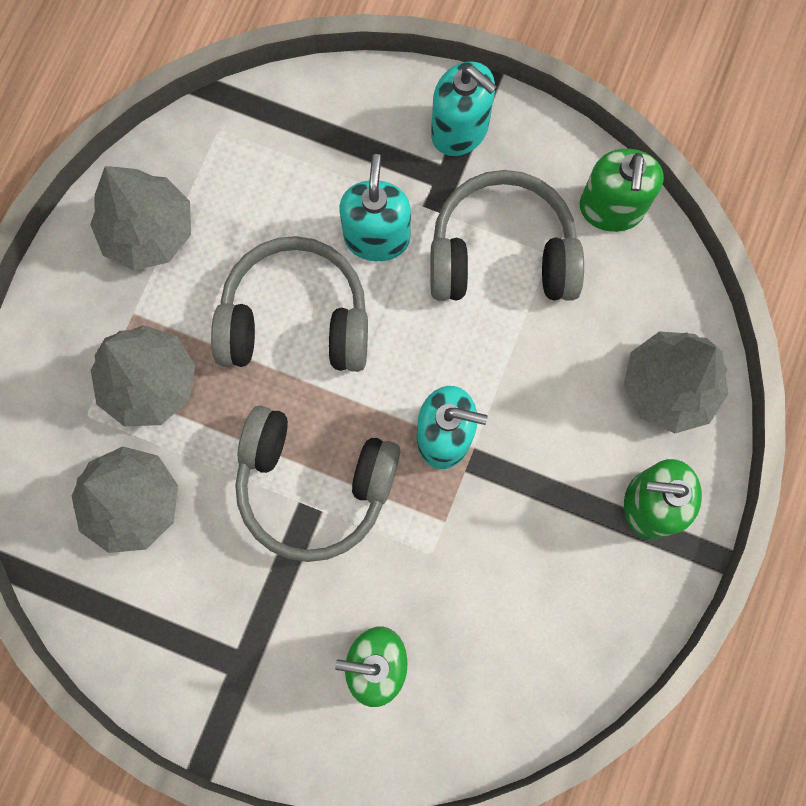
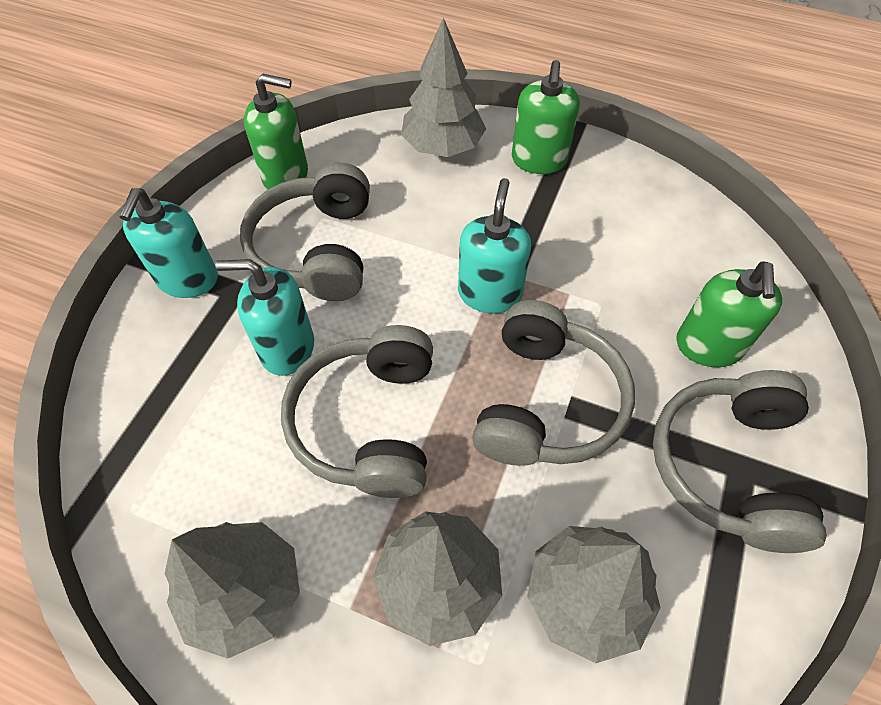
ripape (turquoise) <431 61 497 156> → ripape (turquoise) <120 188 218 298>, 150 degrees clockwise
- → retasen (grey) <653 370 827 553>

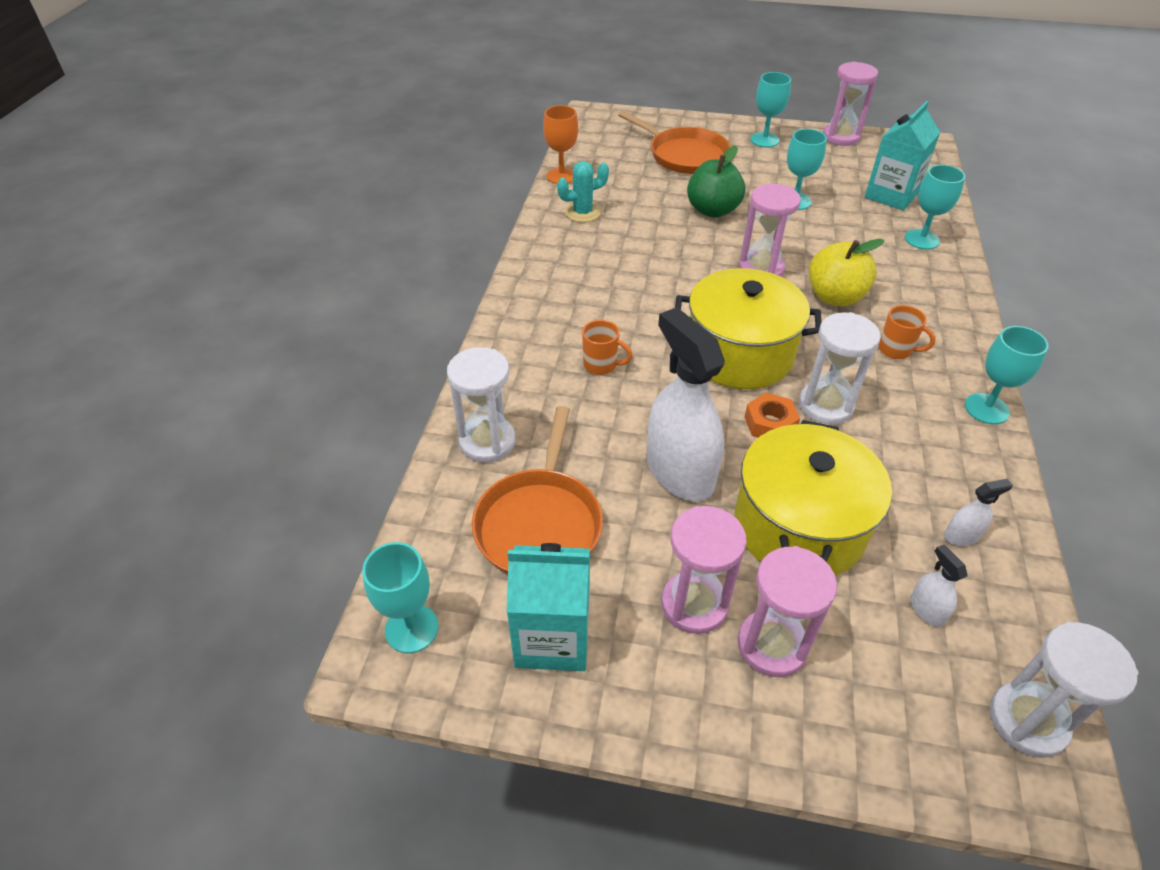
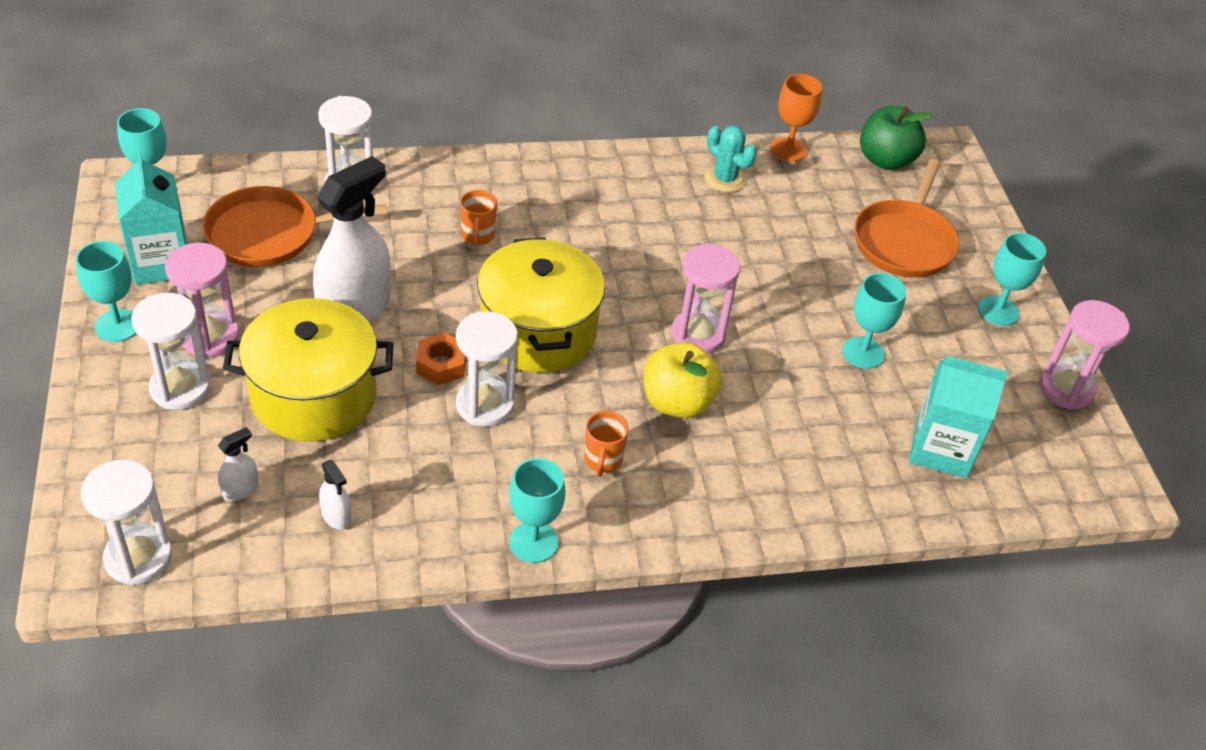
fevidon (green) <687 146 745 218> → fevidon (green) <860 106 933 170>, move
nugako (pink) <738 546 837 677> → nugako (white) <131 293 211 410>
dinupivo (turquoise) <905 165 965 250> → dinupivo (turquoise) <76 241 136 342>, move

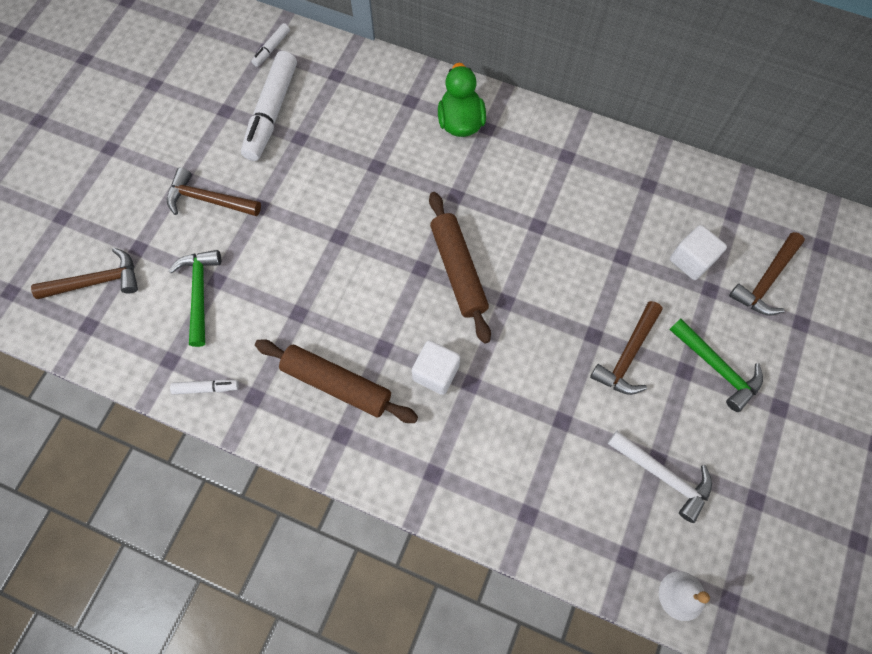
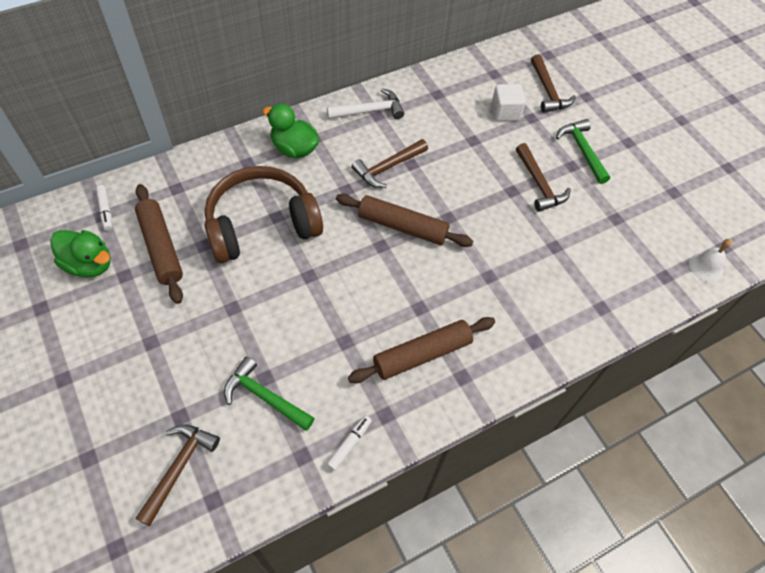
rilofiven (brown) <167 168 261 216> → rilofiven (brown) <352 139 428 188>, move
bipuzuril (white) <241 51 297 161> → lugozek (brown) <135 184 183 304>
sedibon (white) <412 340 460 395> → -
rilofiven (white) <607 431 712 523> → rilofiven (white) <327 88 404 119>, move
rilofiven (green) <669 319 763 412> → rilofiven (green) <556 119 610 184>, 105 degrees counterclockwise
- → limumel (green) <50 230 111 278>
- → retasen (brown) <204 166 323 263>

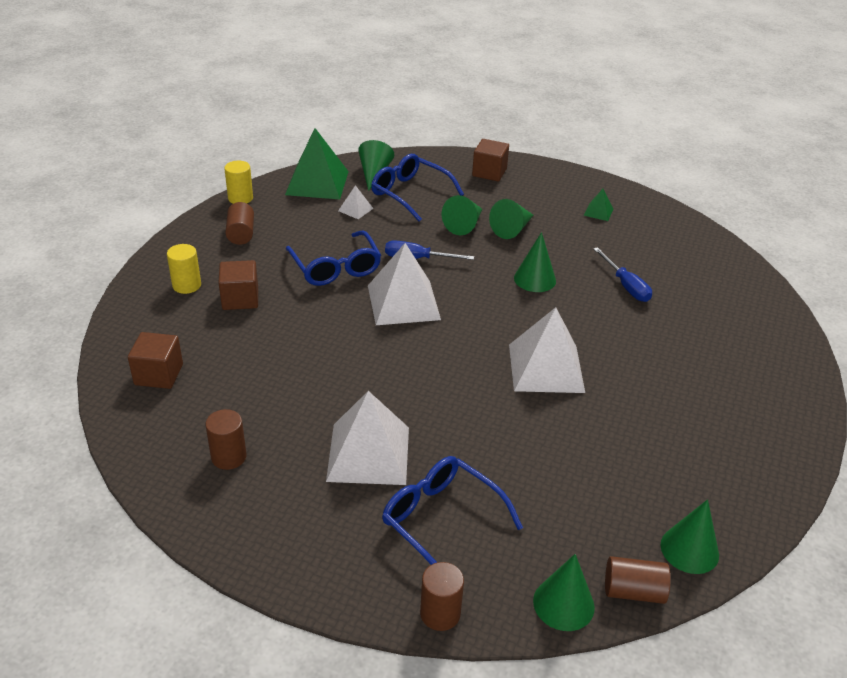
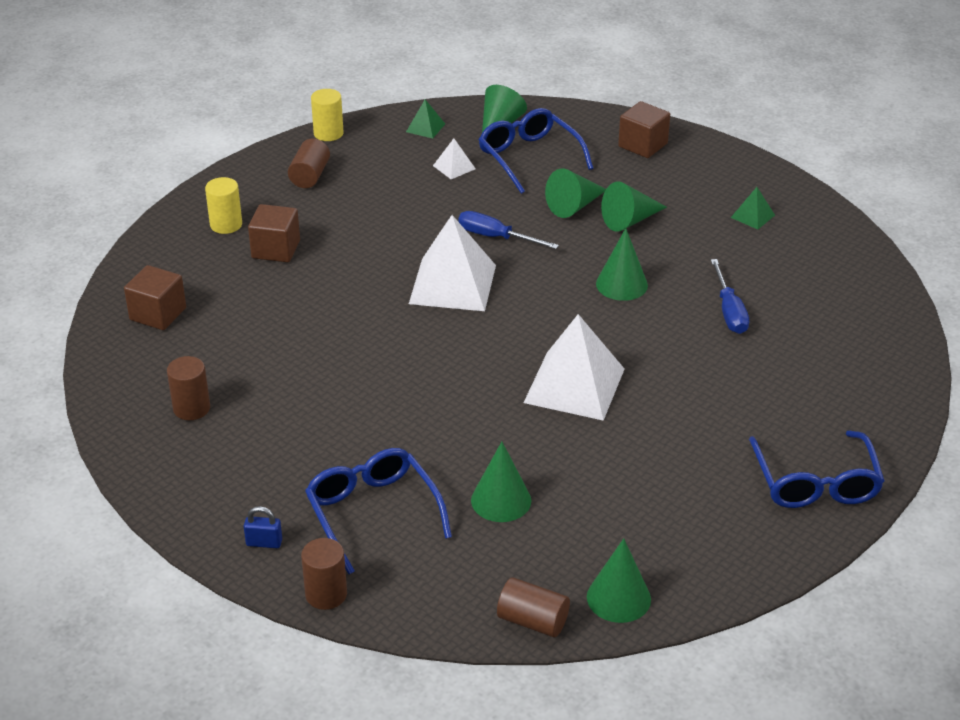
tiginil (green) <285 128 349 199> → tiginil (green) <406 100 445 139>, x0.45
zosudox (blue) <286 230 381 286> → zosudox (blue) <749 431 885 508>, move
tiginil (white) <326 391 409 485> → -
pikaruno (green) <533 554 595 631> → pikaruno (green) <471 441 531 522>, move
- → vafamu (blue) <244 506 282 548>

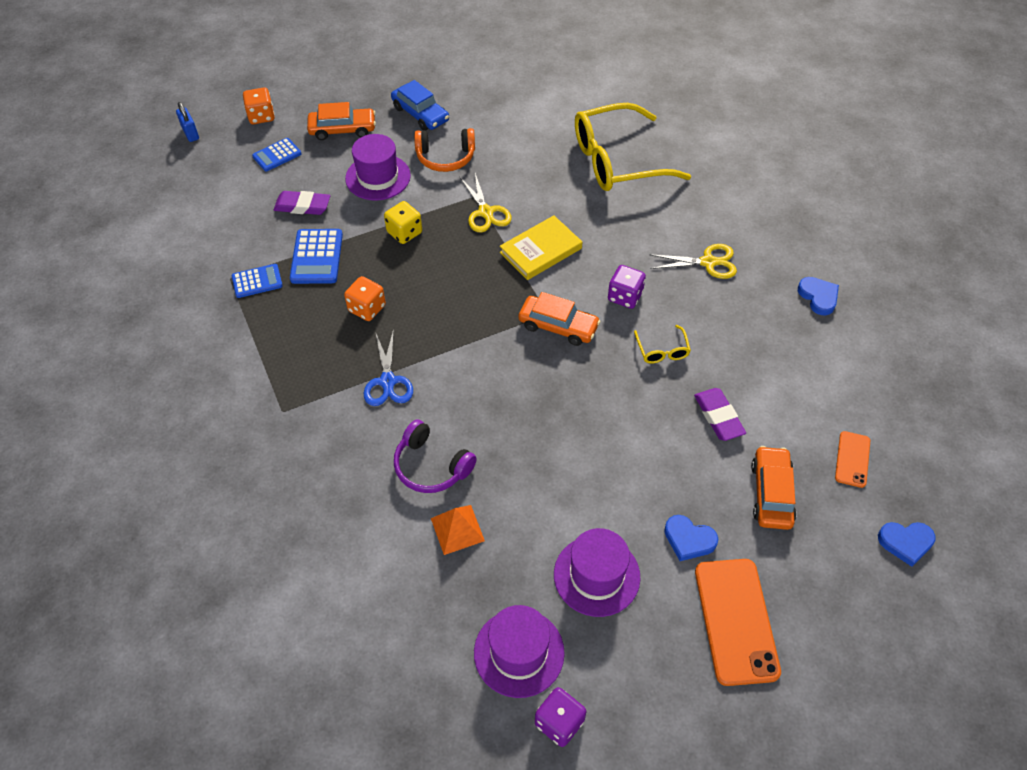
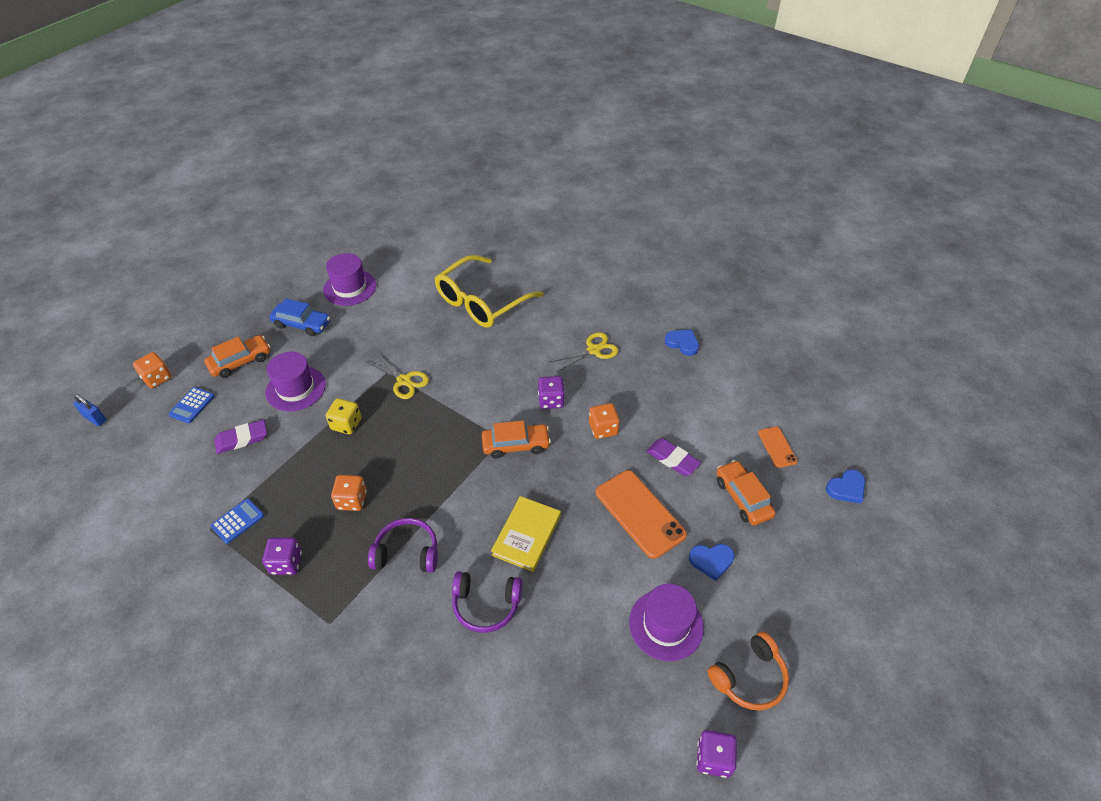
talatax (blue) <290 229 343 284> → -
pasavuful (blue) <364 329 413 406> → retasen (purple) <368 518 438 573>
retasen (orange) <414 128 475 172> → retasen (orange) <708 632 789 711>, move
tiginil (orange) <431 505 485 555> → -
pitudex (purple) <474 605 565 698> → pitudex (purple) <323 253 376 306>, move
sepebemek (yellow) <500 215 582 280> → sepebemek (yellow) <491 496 561 572>, move
zosudox (yellow) <634 325 691 364> → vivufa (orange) <589 403 620 439>
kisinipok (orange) <695 559 781 686> → kisinipok (orange) <596 470 687 559>, move
- → vivufa (purple) <262 537 302 575>

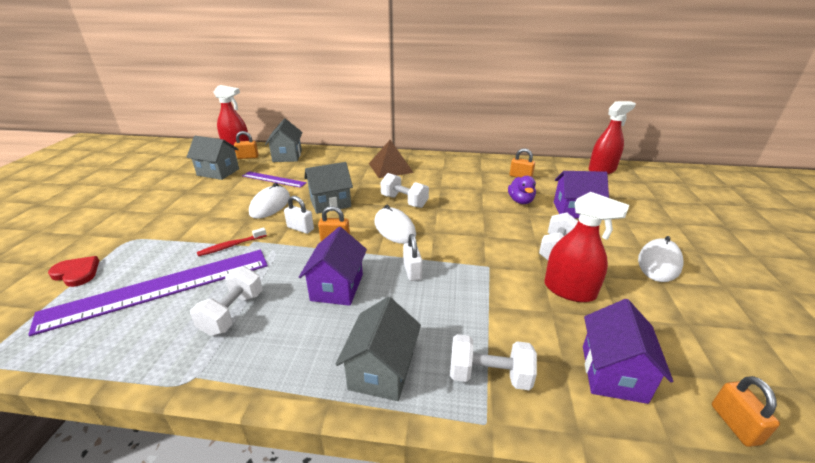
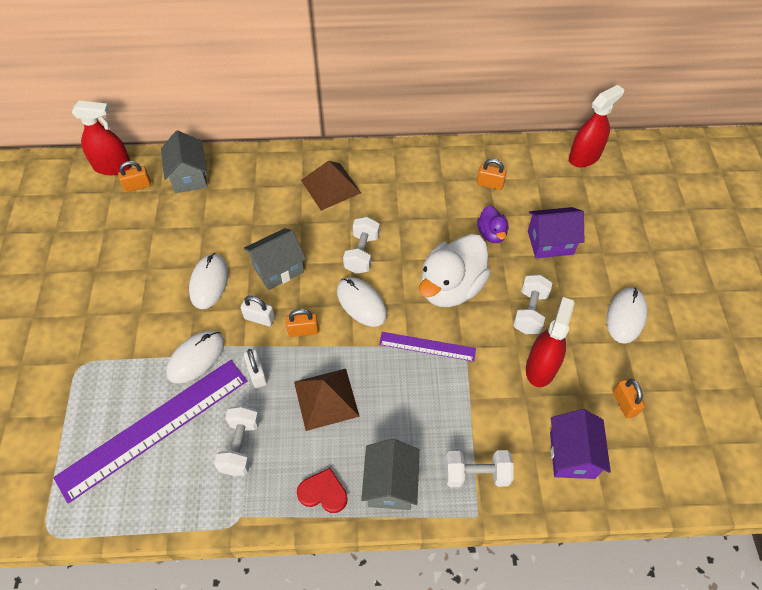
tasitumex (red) <48 256 99 287> → tasitumex (red) <297 468 348 513>, move
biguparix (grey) <187 136 239 180> → -
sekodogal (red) <197 227 267 256> → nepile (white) <166 330 225 384>
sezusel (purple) <242 171 307 188> → sezusel (purple) <379 332 476 362>, move
biguparix (purple) <299 227 367 306> → tiginil (brown) <294 369 360 431>
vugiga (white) <380 173 429 208> → vugiga (white) <343 217 380 274>, 75 degrees clockwise
vafamu (white) <403 234 423 281> → vafamu (white) <244 349 267 388>, move
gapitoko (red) <544 192 629 302> → gapitoko (red) <526 297 575 387>, 90 degrees counterclockwise
vafamu (orange) <712 376 780 447> → vafamu (orange) <613 379 645 419>, move
- → limumel (white) <419 234 491 307>

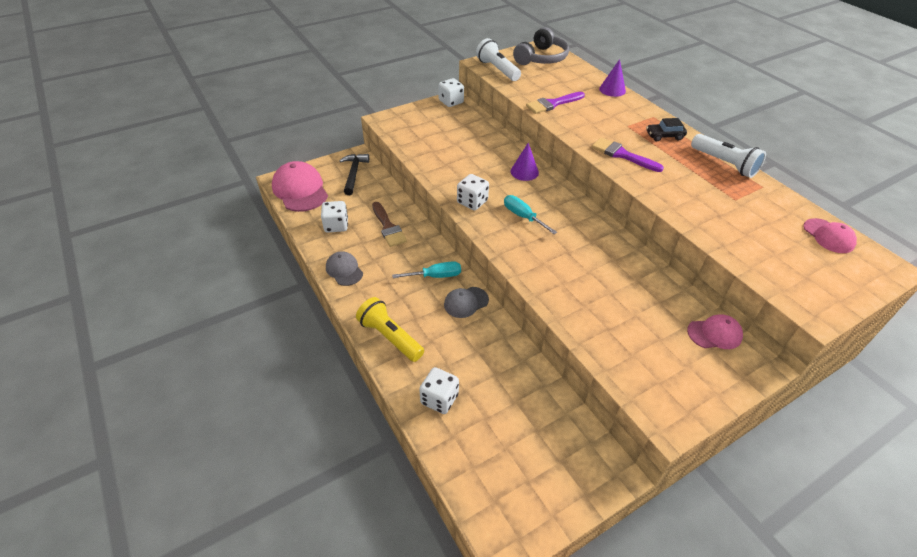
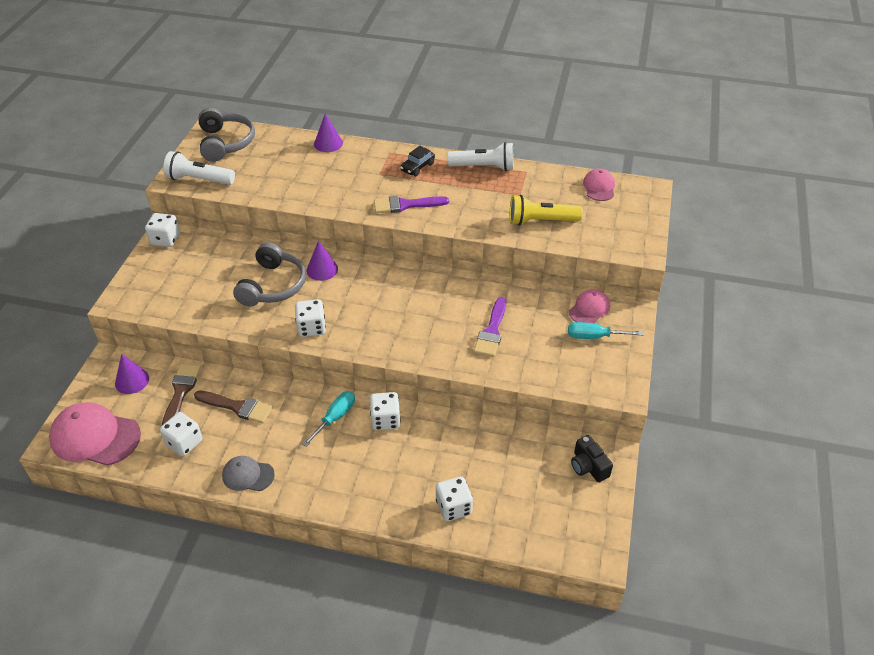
rilofiven (black) <339 154 369 195> → pikaruno (purple) <115 354 149 394>
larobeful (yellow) <356 297 424 362> → larobeful (yellow) <510 195 583 226>, move
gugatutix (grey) <444 287 489 318> → vivufa (white) <370 392 401 430>
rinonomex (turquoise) <504 195 557 234> → rinonomex (turquoise) <568 322 644 339>, move
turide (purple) <526 92 585 114> → turide (purple) <474 297 506 357>, move
gugatutix (pink) <803 218 857 253> → gugatutix (pink) <583 168 615 201>, 105 degrees counterclockwise
- → turide (brown) <162 364 201 425>
- → retasen (grey) <233 242 306 307>
- → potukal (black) <571 435 613 482>

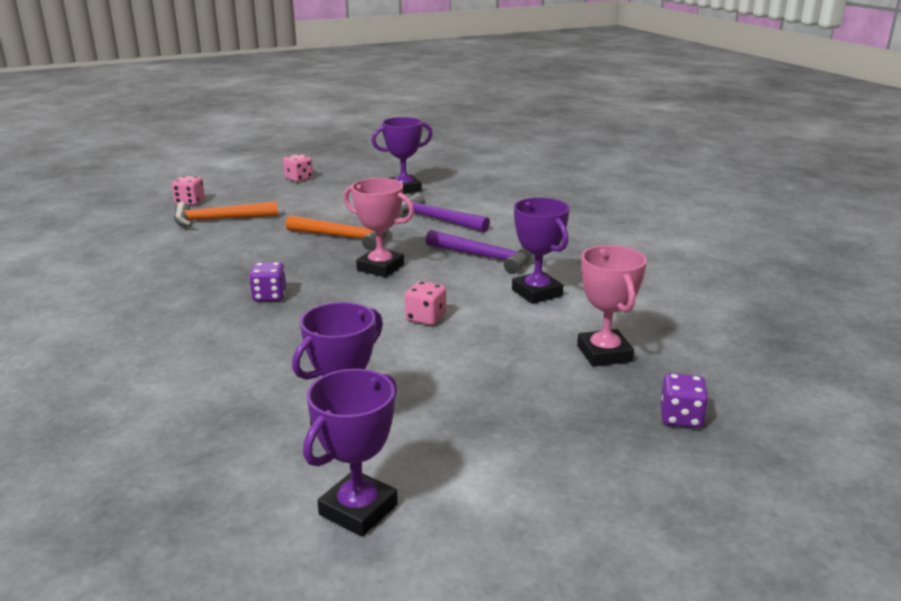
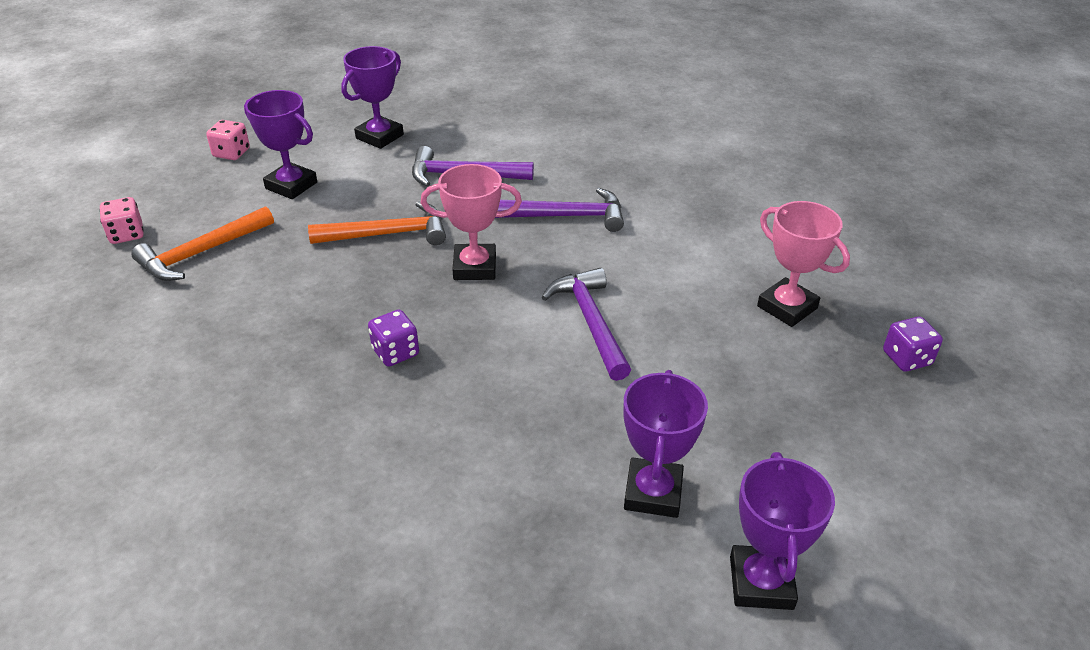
vivufa (pink) <405 281 446 325> → rilofiven (purple) <541 268 631 381>
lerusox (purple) <512 197 570 304> → lerusox (purple) <244 90 317 199>, move

